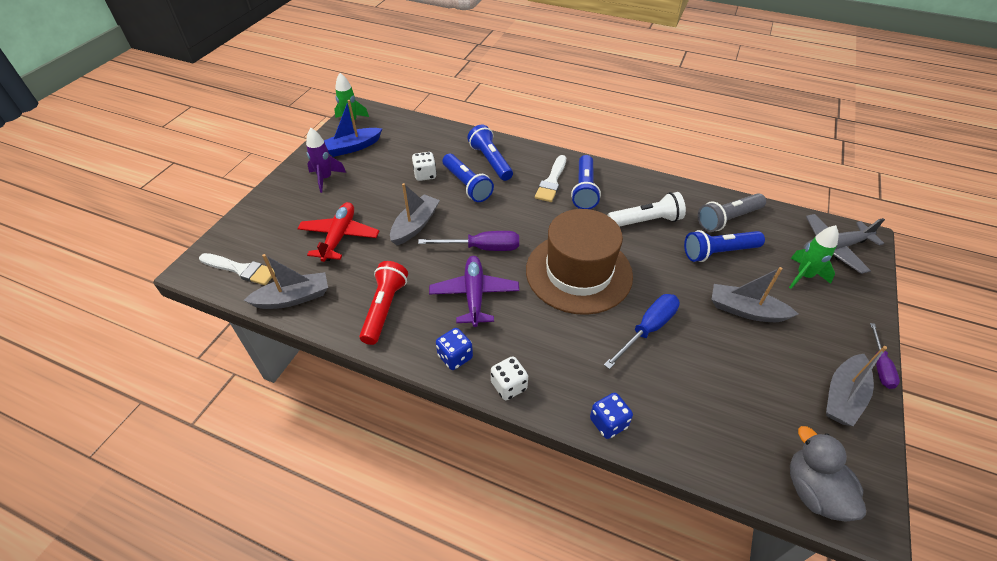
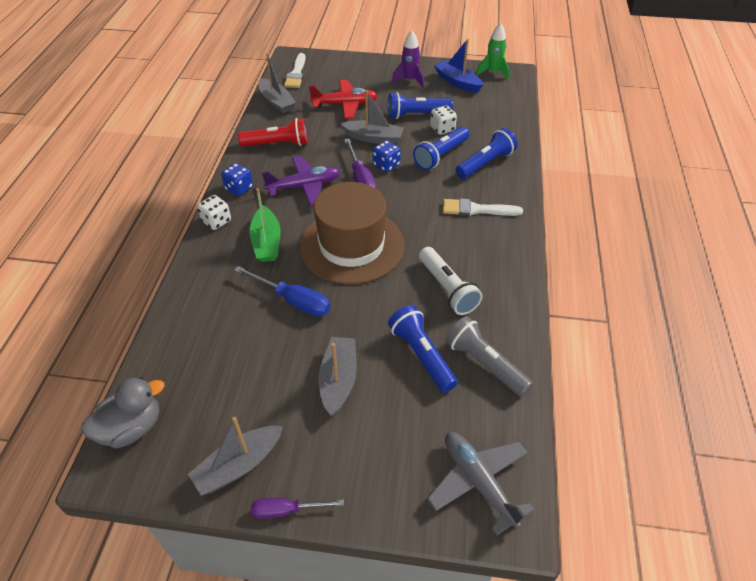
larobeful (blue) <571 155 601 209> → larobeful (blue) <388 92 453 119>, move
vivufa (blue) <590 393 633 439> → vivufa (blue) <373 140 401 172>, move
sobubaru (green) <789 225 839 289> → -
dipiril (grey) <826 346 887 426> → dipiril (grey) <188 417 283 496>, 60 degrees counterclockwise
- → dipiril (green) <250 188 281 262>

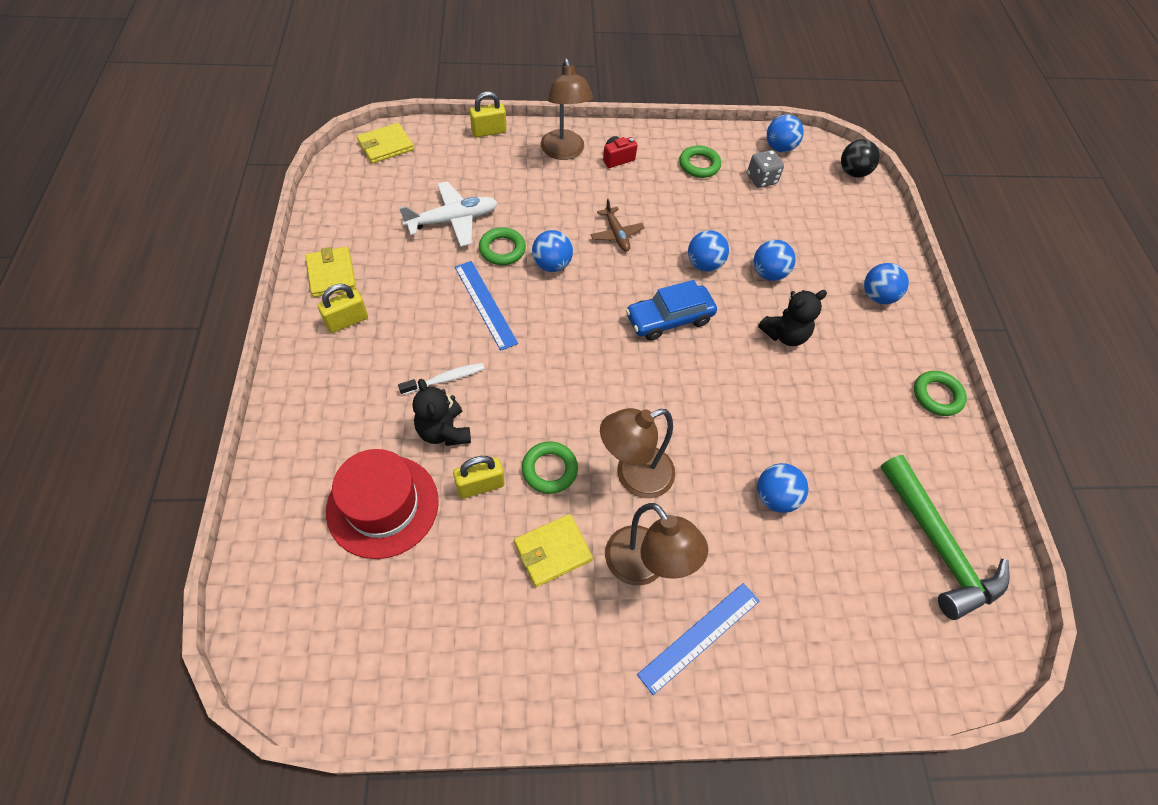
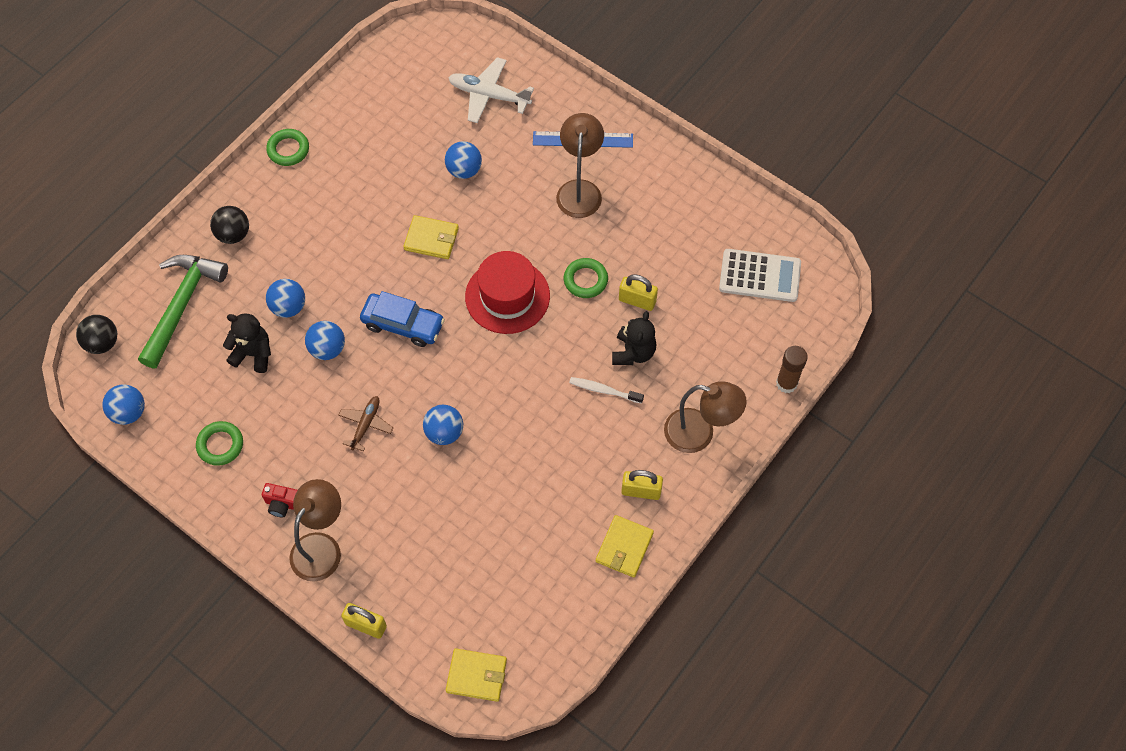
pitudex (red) <326 449 439 559> → pitudex (red) <465 251 550 334>, move
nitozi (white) <399 181 498 247> → nitozi (white) <448 57 534 123>, move
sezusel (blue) <455 261 518 351> → -
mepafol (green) <479 227 526 265> → -
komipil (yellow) <514 514 593 587> → komipil (yellow) <403 215 459 259>, move
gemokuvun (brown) <600 408 675 498> → gemokuvun (brown) <664 381 747 453>, move
vivufa (grey) <747 150 784 188> → -
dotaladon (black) <758 290 827 346> → dotaladon (black) <223 313 271 373>, move
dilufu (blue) <864 263 909 304> → dilufu (black) <210 206 249 244>
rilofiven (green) <880 455 1009 620> → rilofiven (green) <138 255 228 368>, move
- → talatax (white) <719 249 801 302>
- → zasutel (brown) <776 346 808 393>

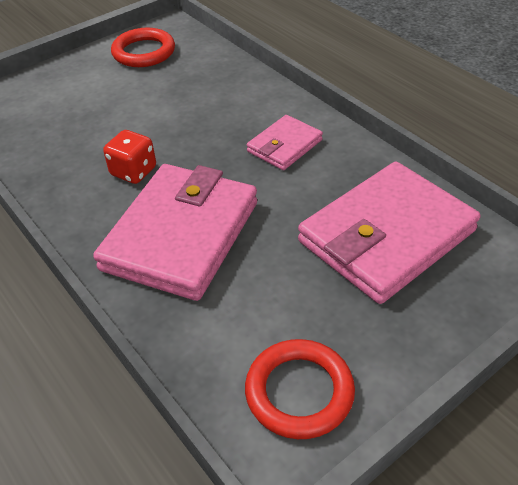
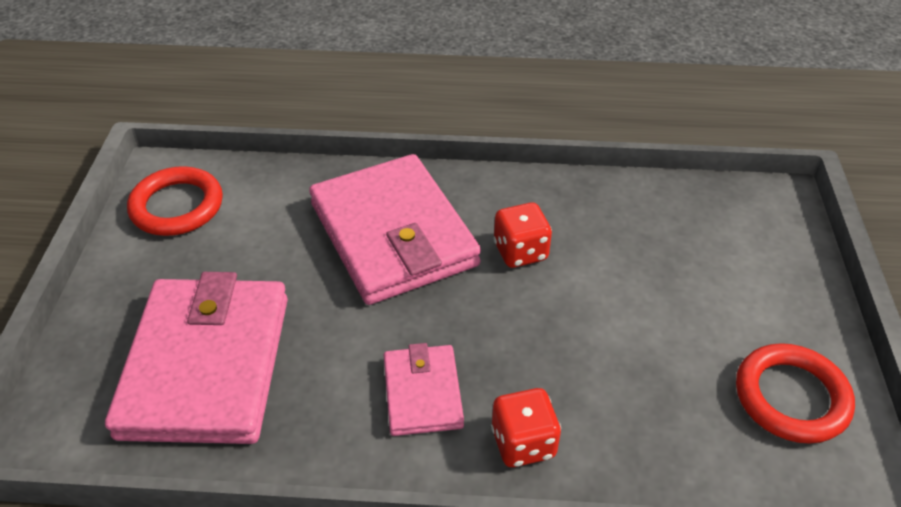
- → vivufa (red) <491 388 561 467>

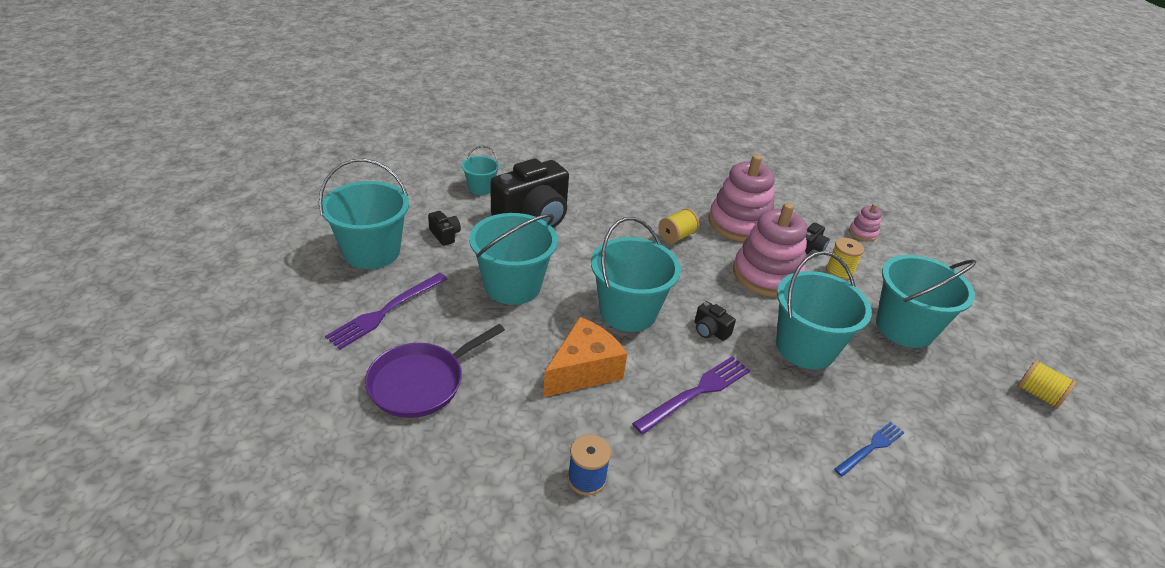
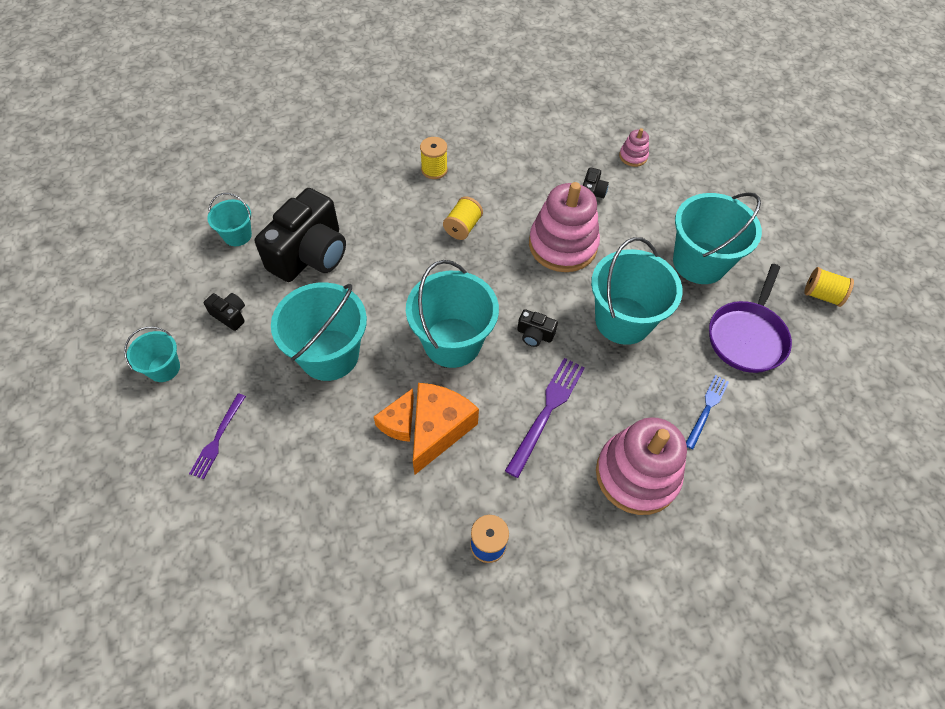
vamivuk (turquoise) <319 158 409 269> → vamivuk (turquoise) <124 327 180 382>, x0.52
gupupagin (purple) <325 273 448 349> → gupupagin (purple) <189 393 246 479>, x0.64
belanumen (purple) <365 324 505 418> → belanumen (purple) <709 264 792 373>, move
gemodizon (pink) <708 155 775 242> → gemodizon (pink) <596 417 687 515>, move
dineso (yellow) <826 238 864 280> → dineso (yellow) <420 137 448 179>, move
- → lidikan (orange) <374 388 414 442>

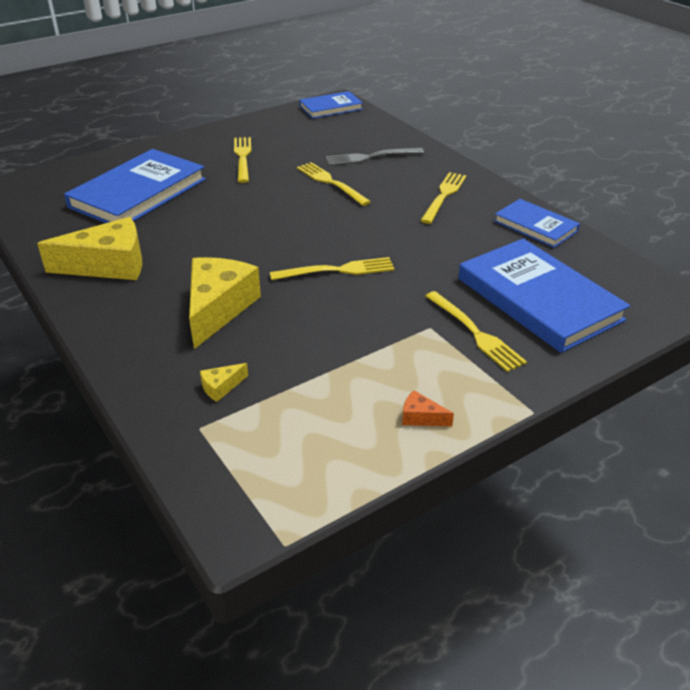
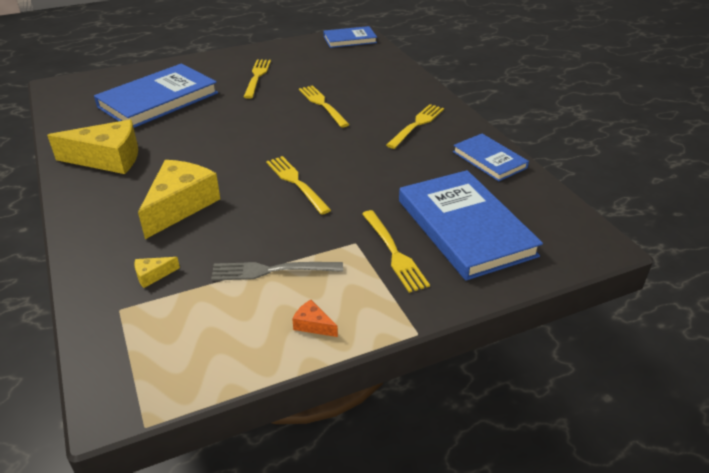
gupupagin (yellow) <270 257 394 280> → gupupagin (yellow) <266 156 331 215>, 120 degrees counterclockwise
gupupagin (grey) <325 148 424 166> → gupupagin (grey) <211 262 343 281>, move

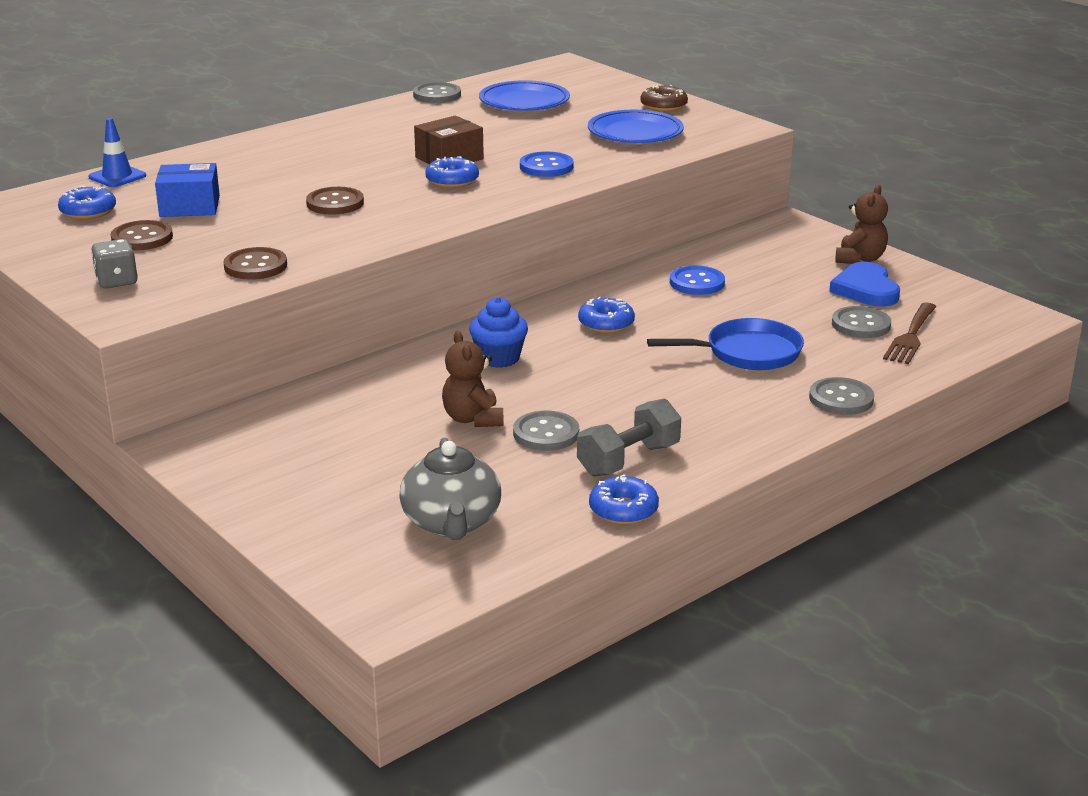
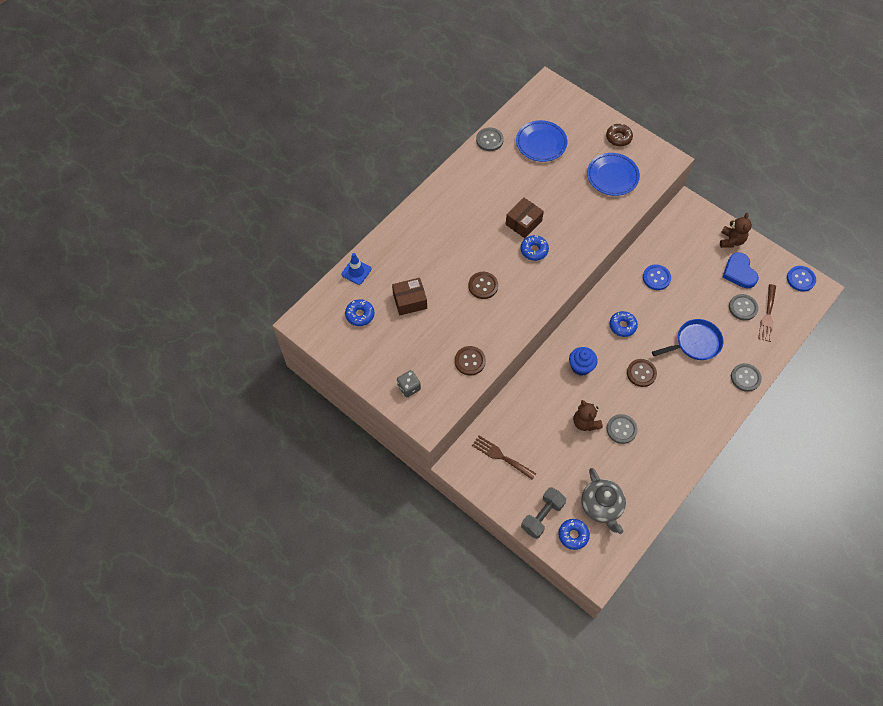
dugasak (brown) <111 220 173 251> → dugasak (brown) <627 359 657 387>, move
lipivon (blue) <155 163 220 217> → lipivon (brown) <392 278 427 315>
dugasak (blue) <520 151 574 177> → dugasak (blue) <787 266 816 291>, move
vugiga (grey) <577 398 681 477> → vugiga (grey) <521 487 566 539>, move
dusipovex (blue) <589 474 659 525> → dusipovex (blue) <558 519 590 550>, move
- → gupupagin (brown) <472 436 536 480>

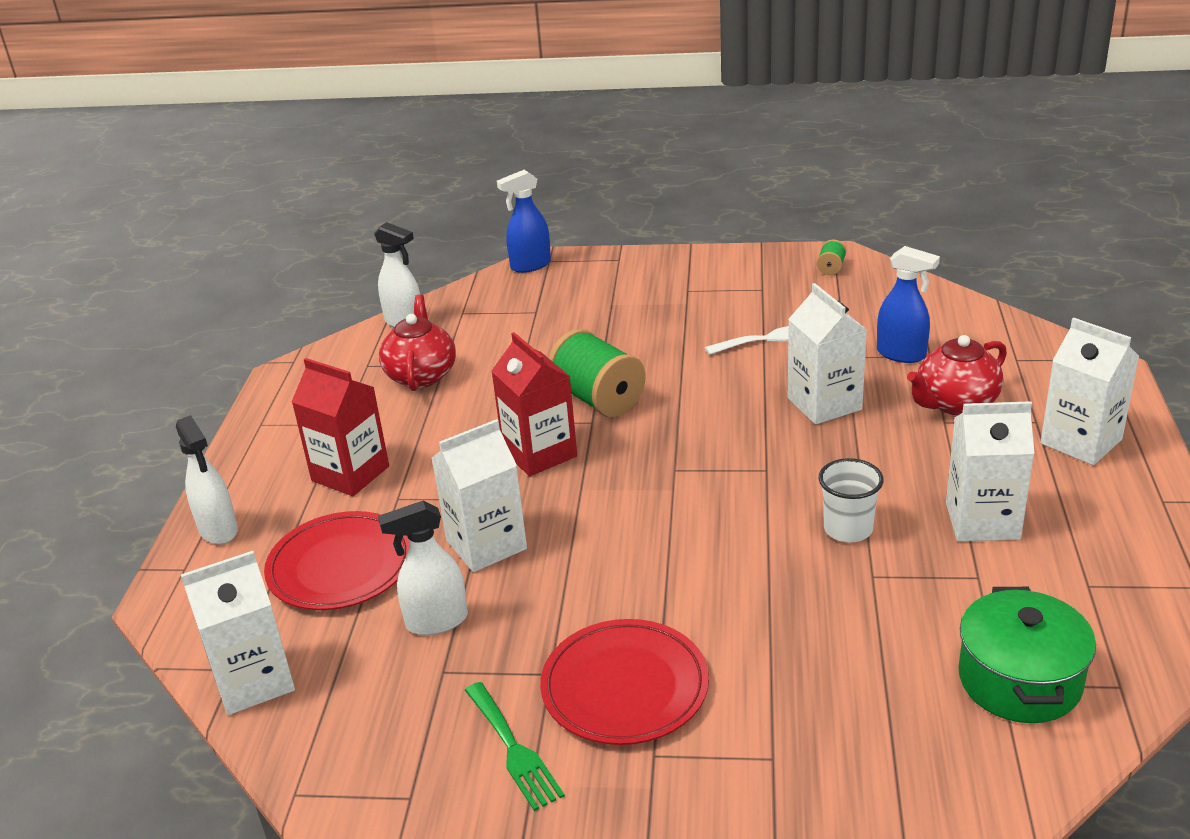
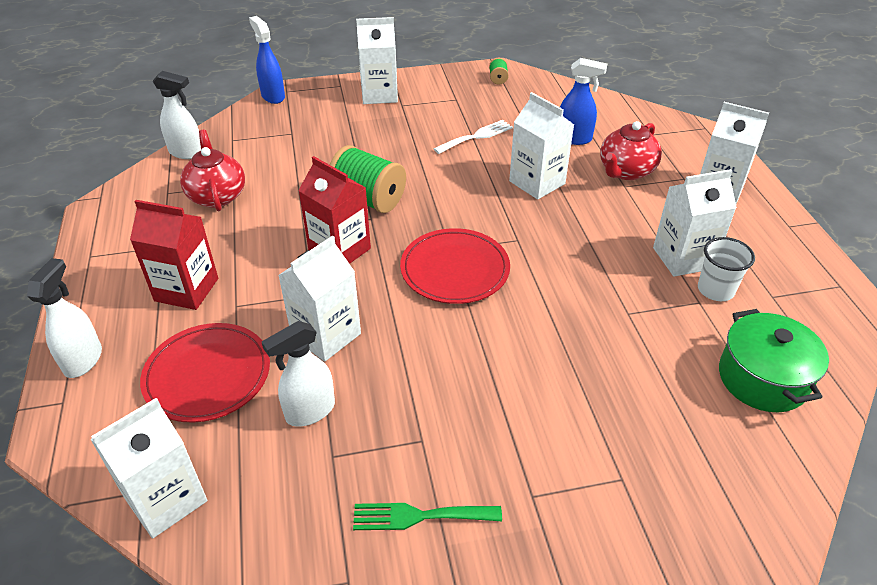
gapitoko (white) <176 415 238 545> → gapitoko (white) <27 258 102 378>, 120 degrees counterclockwise
gupupagin (green) <465 682 565 811> → gupupagin (green) <353 503 502 530>, 135 degrees clockwise
gapitoko (blue) <497 170 551 273> → gapitoko (blue) <249 16 285 104>, 105 degrees clockwise
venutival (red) <540 619 709 745> → venutival (red) <400 228 510 304>, move
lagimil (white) <818 458 884 542> → lagimil (white) <698 237 755 301>, move
- → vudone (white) <356 17 398 104>

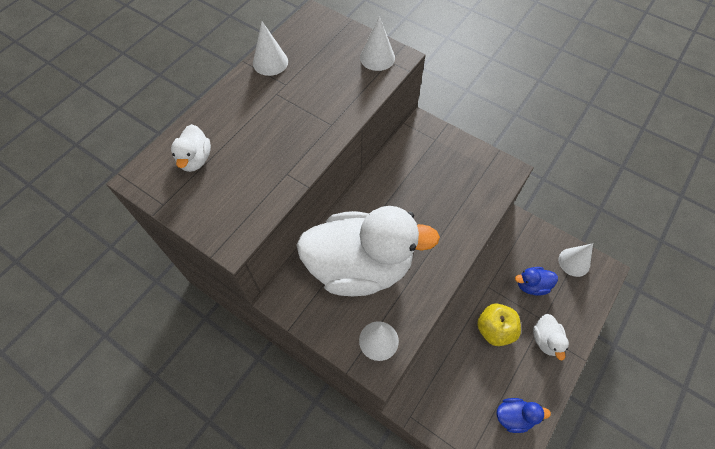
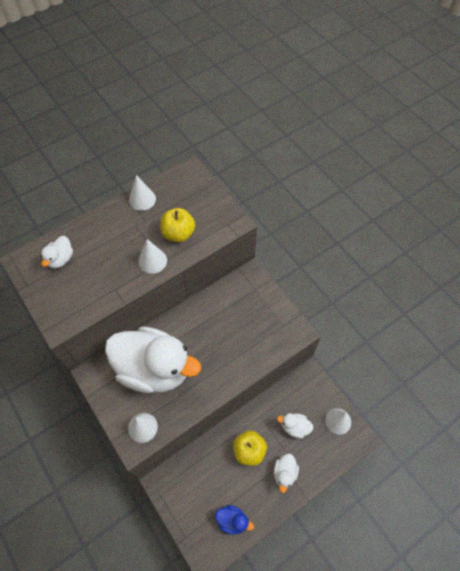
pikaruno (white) <360 16 395 71> → pikaruno (white) <139 239 167 274>, move
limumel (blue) <515 267 558 296> → limumel (white) <277 413 313 438>
- → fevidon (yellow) <160 208 195 242>

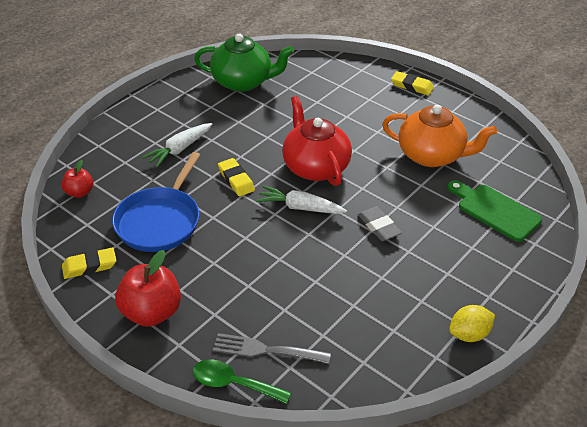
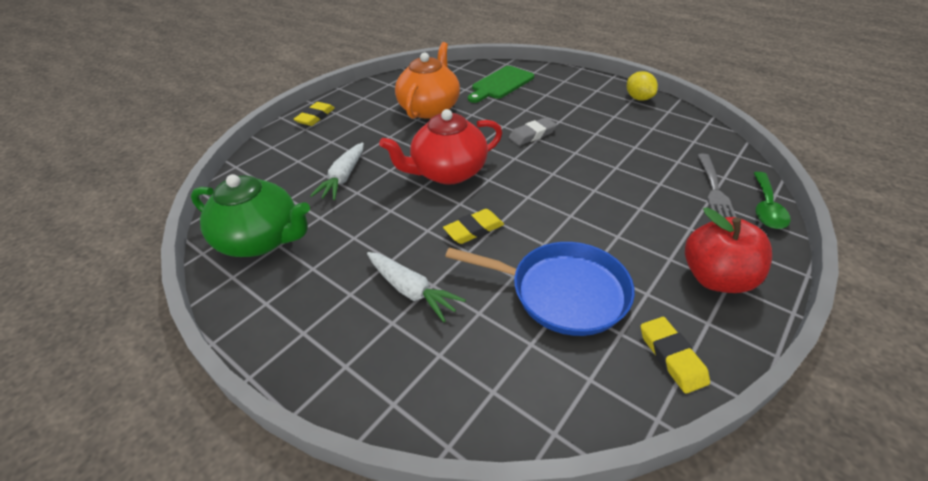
fevidon (red) <61 160 93 198> → -
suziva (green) <194 34 294 92> → suziva (green) <191 174 310 257>, 105 degrees clockwise
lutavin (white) <256 186 347 214> → lutavin (white) <310 143 364 200>, move

